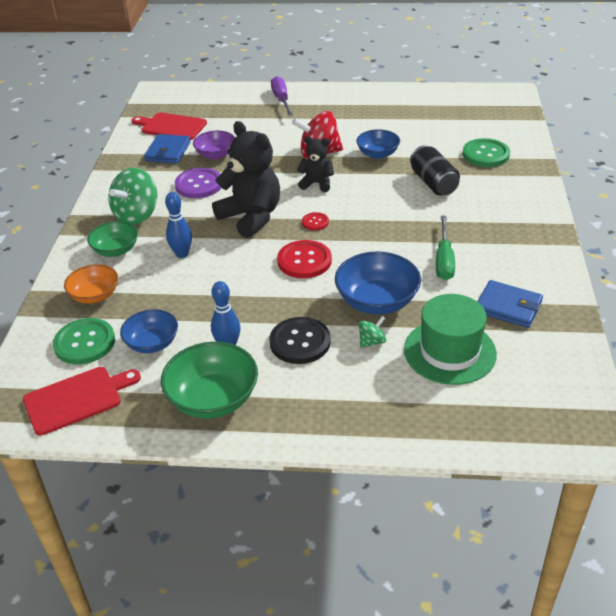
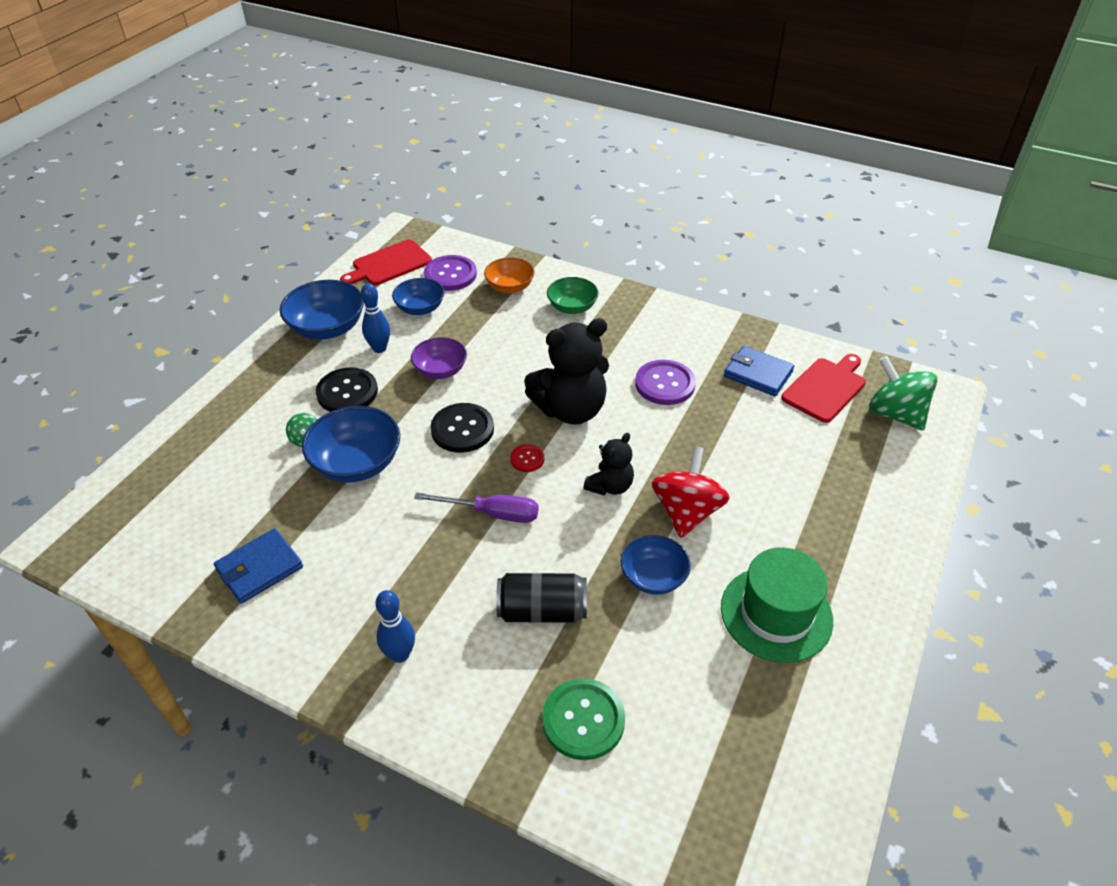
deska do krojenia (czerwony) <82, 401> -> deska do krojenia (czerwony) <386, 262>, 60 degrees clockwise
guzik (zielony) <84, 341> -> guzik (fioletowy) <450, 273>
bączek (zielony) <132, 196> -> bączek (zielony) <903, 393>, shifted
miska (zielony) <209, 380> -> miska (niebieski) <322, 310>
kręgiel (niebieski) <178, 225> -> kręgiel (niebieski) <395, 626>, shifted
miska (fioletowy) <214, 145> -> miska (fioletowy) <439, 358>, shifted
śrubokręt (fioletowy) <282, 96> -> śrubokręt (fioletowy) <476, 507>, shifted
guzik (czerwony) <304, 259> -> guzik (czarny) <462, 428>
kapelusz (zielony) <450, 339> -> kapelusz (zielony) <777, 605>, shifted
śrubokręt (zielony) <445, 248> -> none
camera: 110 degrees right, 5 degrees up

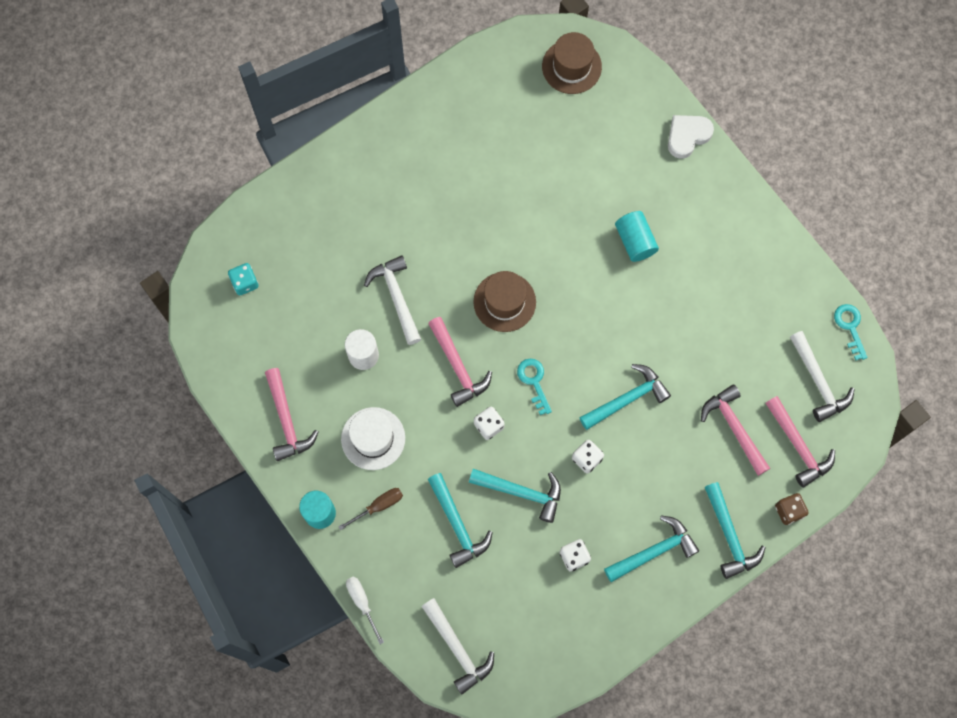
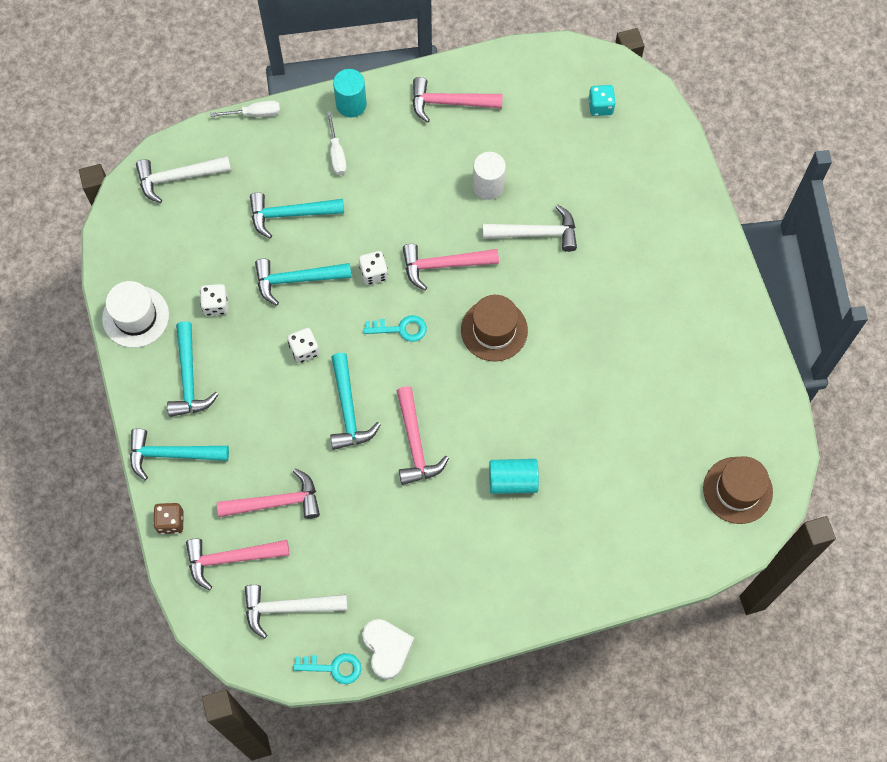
śrubokręt (brązowy) <370, 509> -> śrubokręt (biały) <337, 143>
kapelusz (biały) <373, 438> -> kapelusz (biały) <135, 314>, shifted
młotek (turkusowy) <515, 496> -> młotek (turkusowy) <303, 282>, 45 degrees clockwise
serce (biały) <691, 137> -> serce (biały) <388, 649>, shifted
none -> młotek (różowy) <423, 435>
camera: 110 degrees right, 5 degrees down

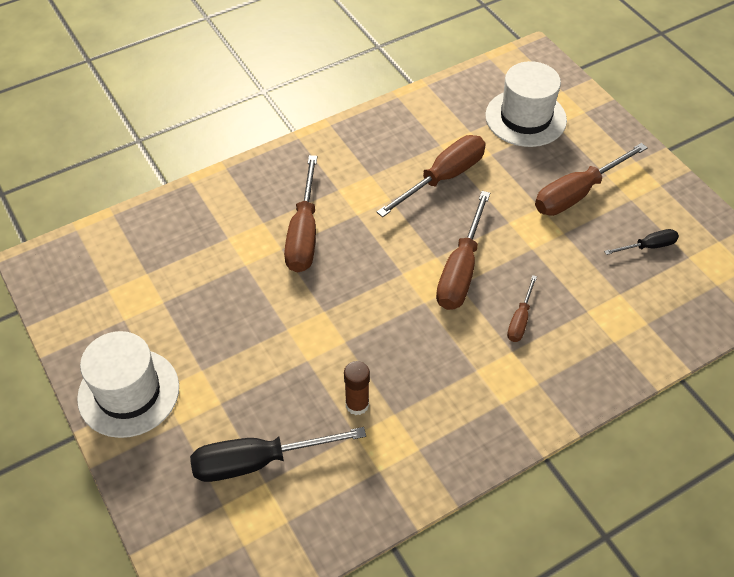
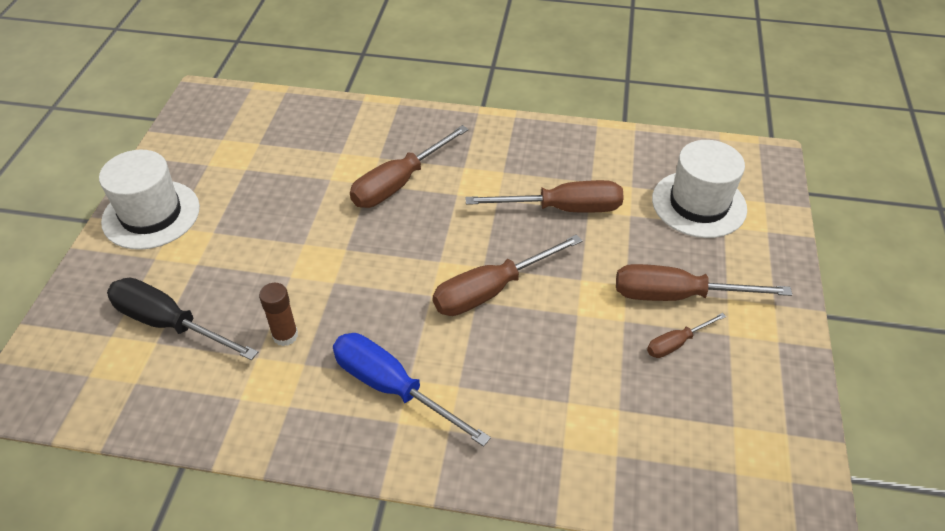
śrubokręt (brązowy) <522, 308> -> śrubokręt (brązowy) <686, 335>, shifted
śrubokręt (czarny) <641, 242> -> none
none -> śrubokręt (niebieski) <412, 390>
camera: 40 degrees right, 5 degrees down

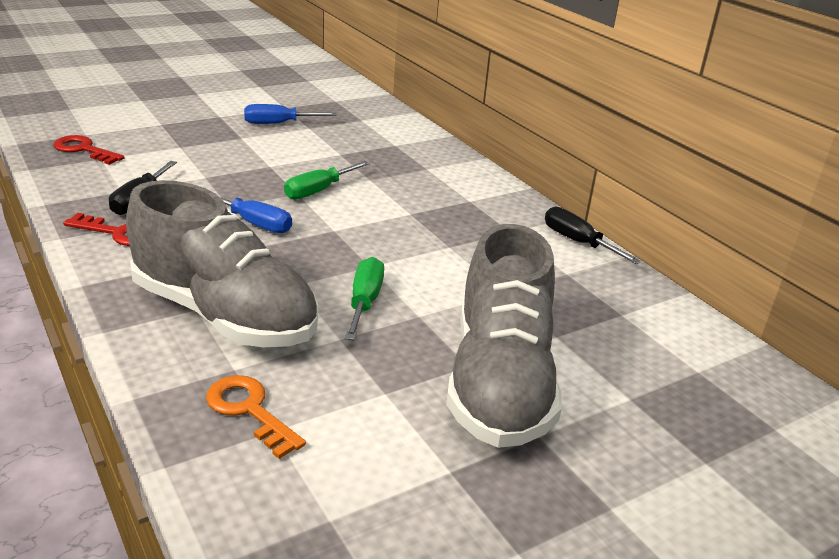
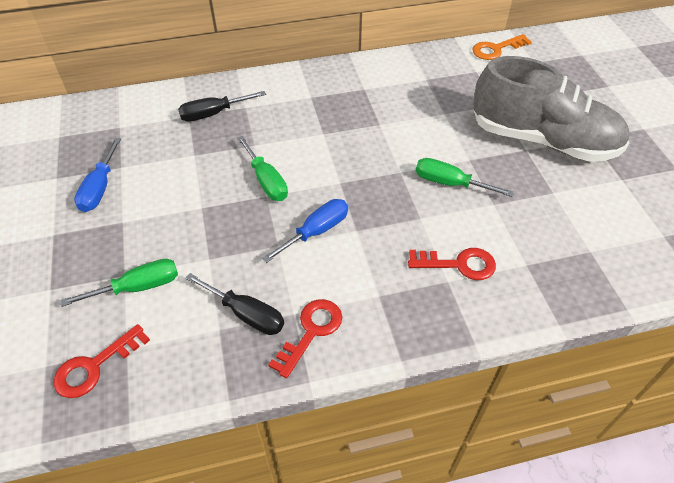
but (szary) <222, 263> -> klucz (czerwony) <452, 264>
klucz (pomarańczowy) <256, 417> -> klucz (pomarańczowy) <502, 47>, shifted
śrubokręt (czarny) <593, 235> -> śrubokręt (czarny) <222, 106>, shifted
none -> śrubokręt (zielony) <119, 283>
camera: 70 degrees left, 20 degrees up

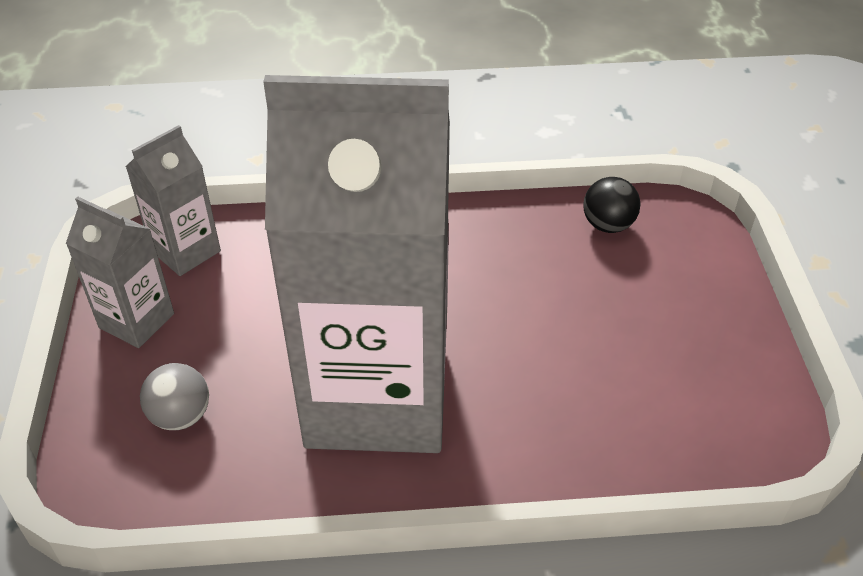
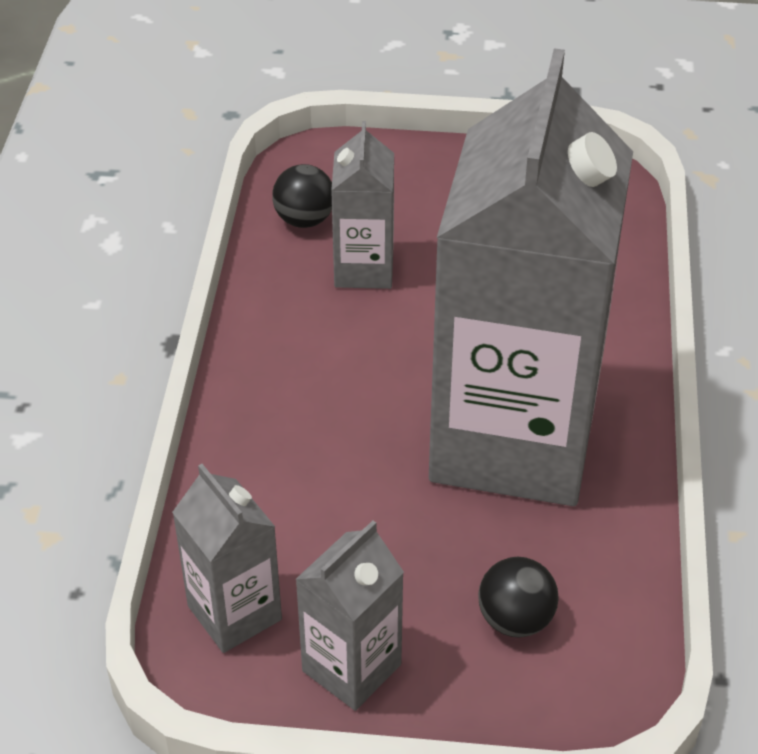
piłka (szary) <174, 396> -> piłka (czarny) <518, 597>
none -> karton mleka (szary) <362, 205>
camera: 80 degrees left, 0 degrees up

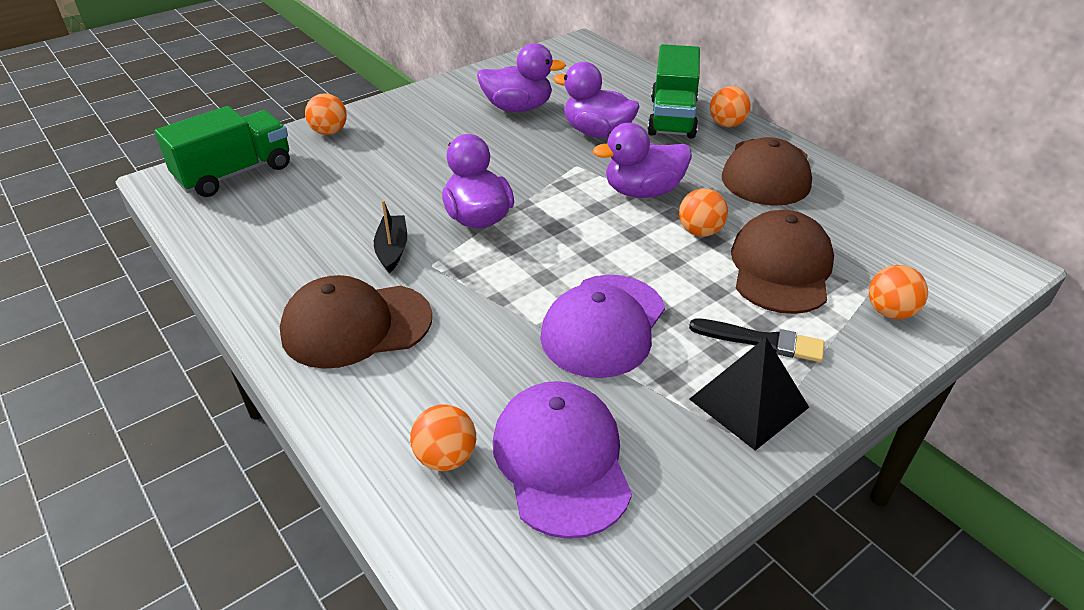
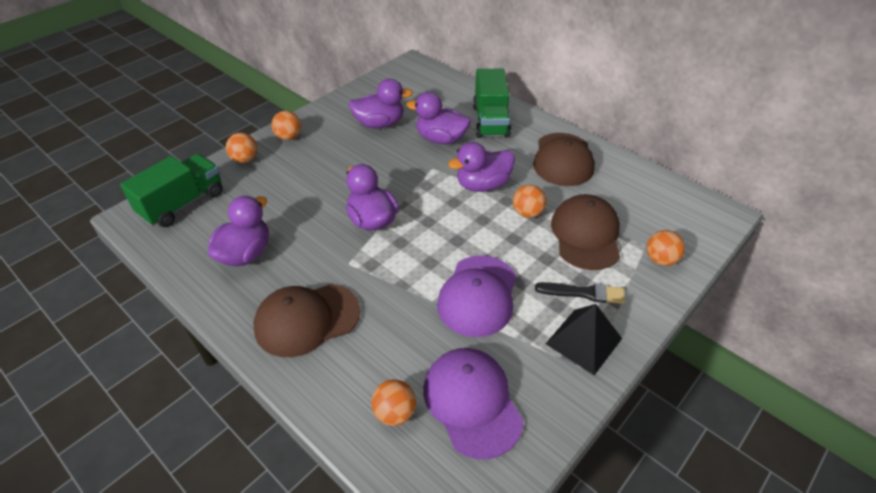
łódka (czarny) <390, 236> -> none
piłka (pomarańczowy) <730, 106> -> piłka (pomarańczowy) <286, 125>, shifted
none -> kaczka (fioletowy) <238, 231>
camera: 10 degrees left, 5 degrees up

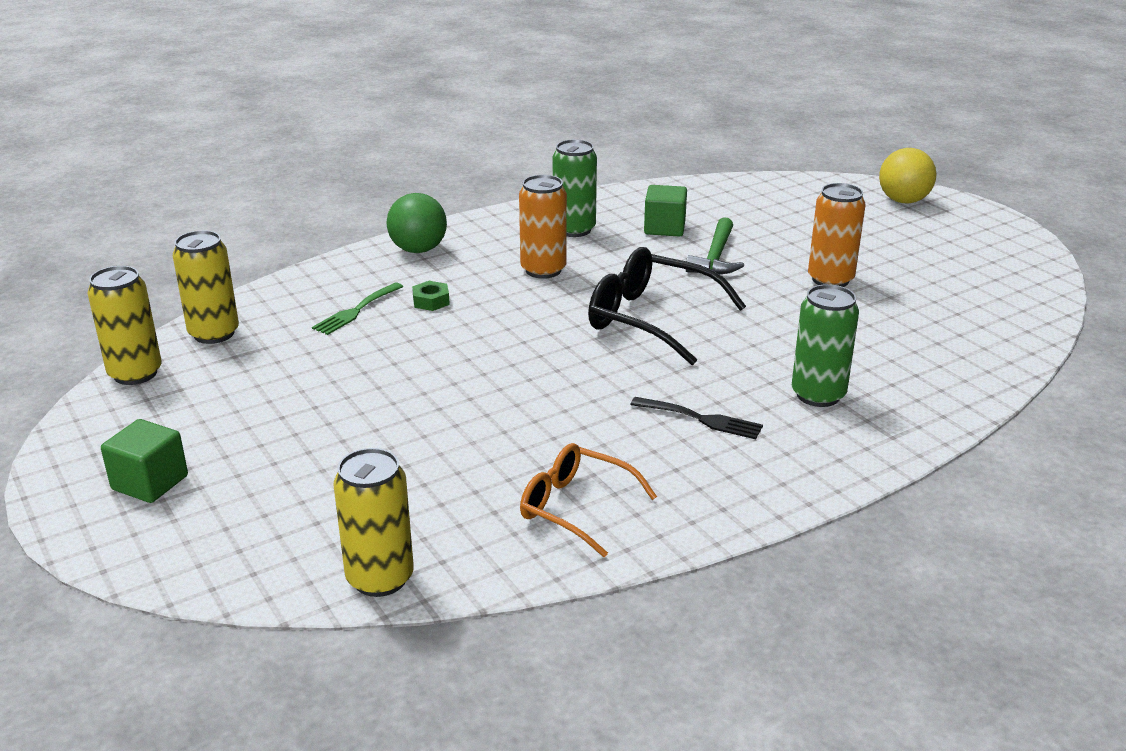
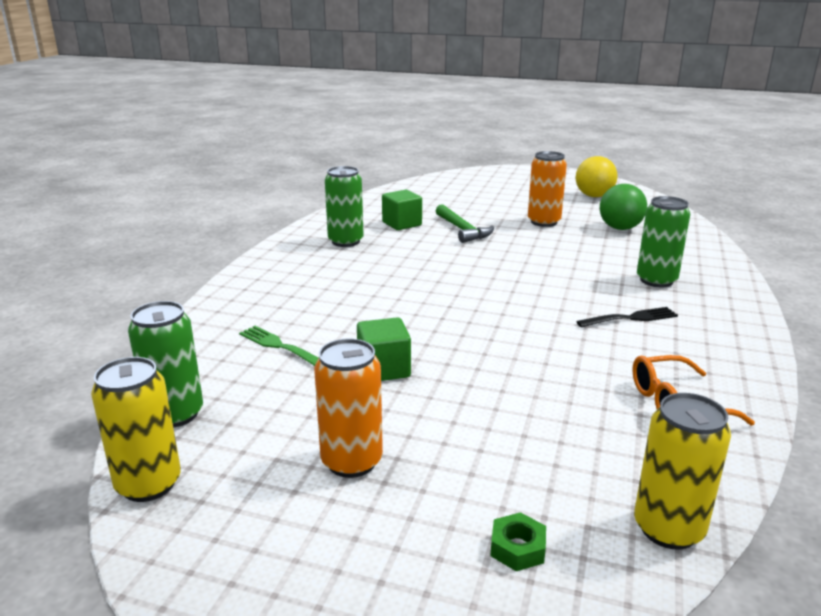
sześcian (zielony) <144, 461> -> sześcian (zielony) <384, 349>, shifted
puszka (żółty) <206, 287> -> puszka (zielony) <165, 364>
widelec (zielony) <357, 308> -> widelec (zielony) <278, 346>, 135 degrees clockwise
piłka (zielony) <416, 223> -> piłka (zielony) <623, 207>, shifted
nakrętka (zielony) <431, 296> -> nakrętka (zielony) <518, 541>, shifted
puszka (pomarańczowy) <543, 227> -> puszka (pomarańczowy) <348, 408>, shifted
okulary (czarny) <667, 306> -> none
piłka (żółty) <907, 175> -> piłka (żółty) <597, 176>, shifted
camera: 40 degrees left, 5 degrees down

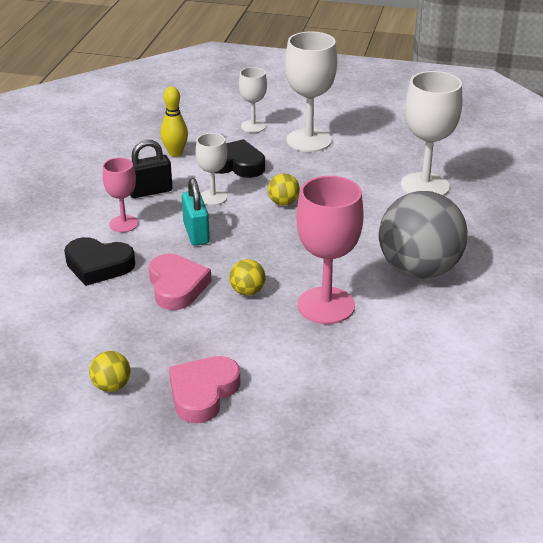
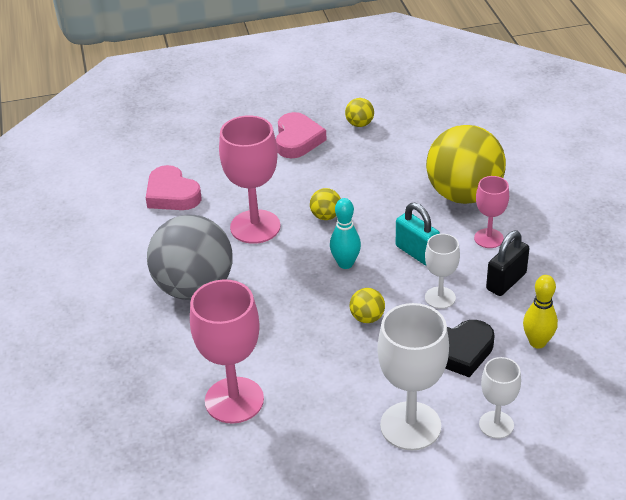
serce (czarny) <99, 261> -> piłka (żółty) <466, 164>
serce (różowy) <180, 282> -> serce (różowy) <174, 187>, shifted
kielich (biały) <431, 133> -> kielich (różowy) <227, 351>
none -> kręgiel (turkusowy) <345, 233>
camera: 155 degrees right, 5 degrees up

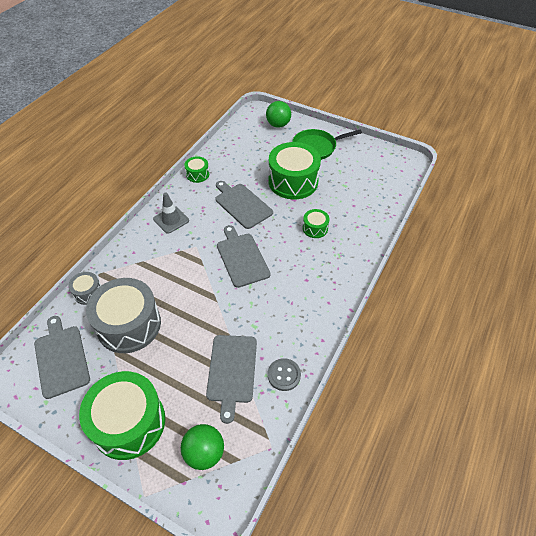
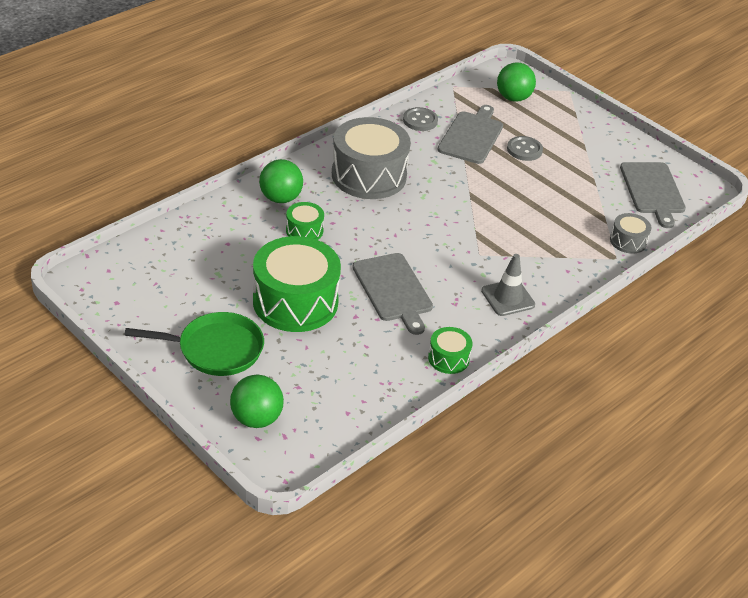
bęben (zielony) <122, 415> -> none
bęben (szary) <123, 315> -> bęben (szary) <371, 158>, shifted
deska do krojenia (szary) <244, 256> -> none
none -> piłka (zielony) <281, 181>
none -> guzik (szary) <525, 148>
camera: 165 degrees left, 10 degrees down

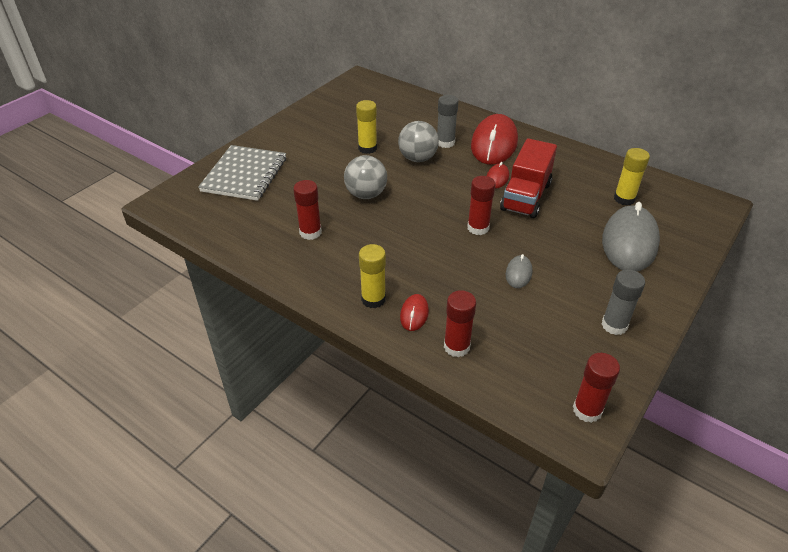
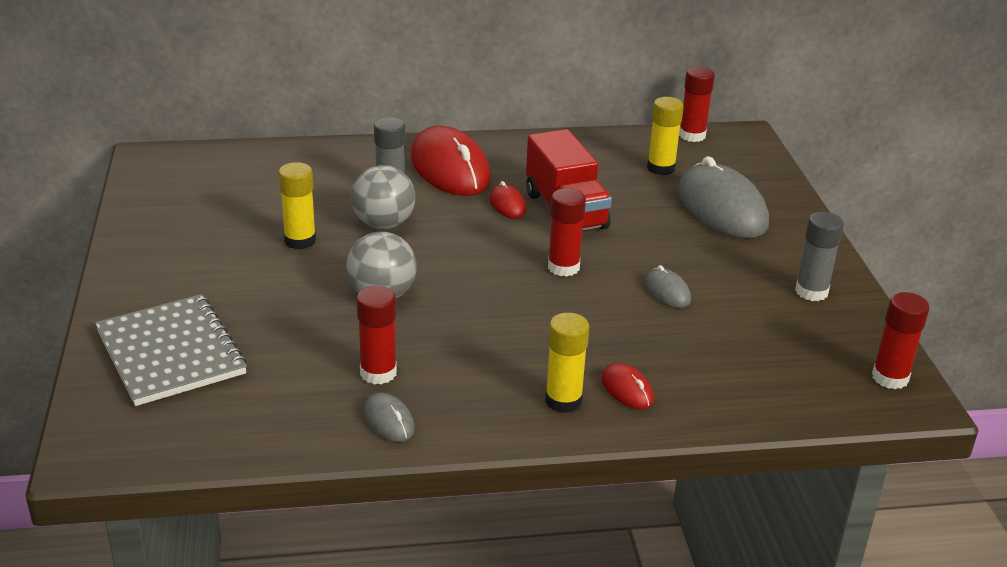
klej w sztyfcie (czerwony) <460, 323> -> klej w sztyfcie (czerwony) <697, 104>, shifted
none -> myszka (szary) <389, 417>
camera: 45 degrees left, 10 degrees down

